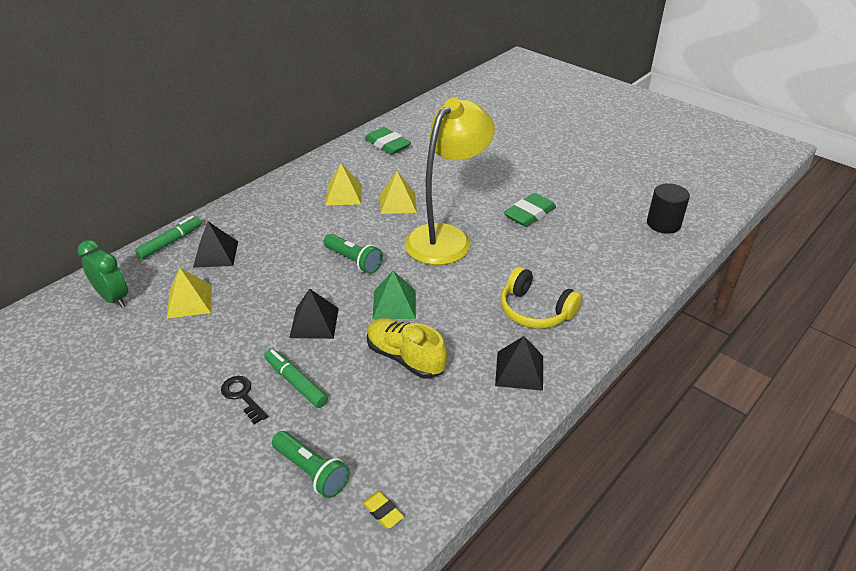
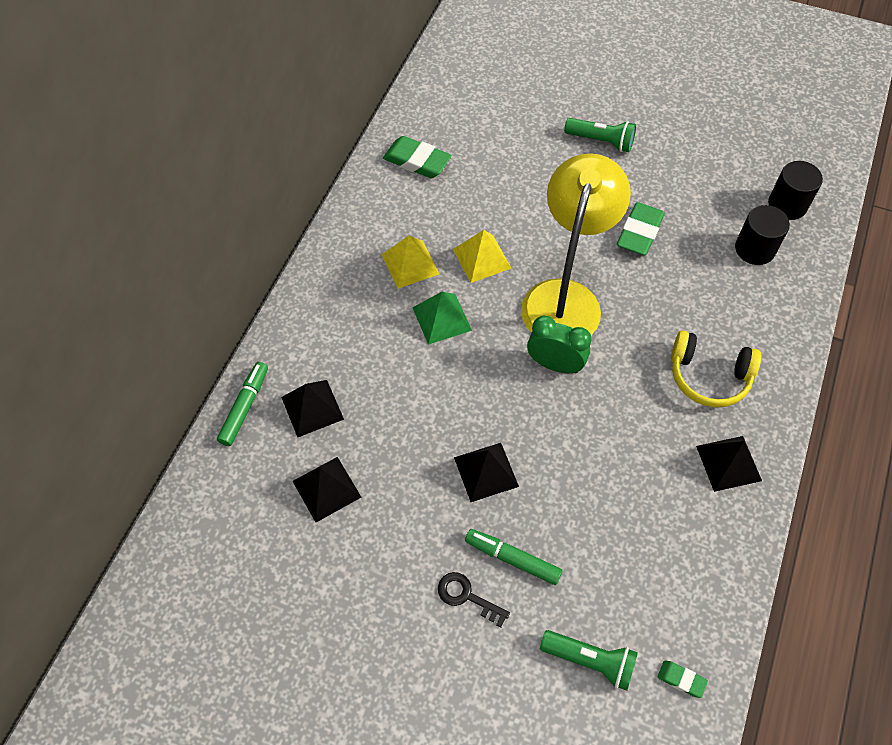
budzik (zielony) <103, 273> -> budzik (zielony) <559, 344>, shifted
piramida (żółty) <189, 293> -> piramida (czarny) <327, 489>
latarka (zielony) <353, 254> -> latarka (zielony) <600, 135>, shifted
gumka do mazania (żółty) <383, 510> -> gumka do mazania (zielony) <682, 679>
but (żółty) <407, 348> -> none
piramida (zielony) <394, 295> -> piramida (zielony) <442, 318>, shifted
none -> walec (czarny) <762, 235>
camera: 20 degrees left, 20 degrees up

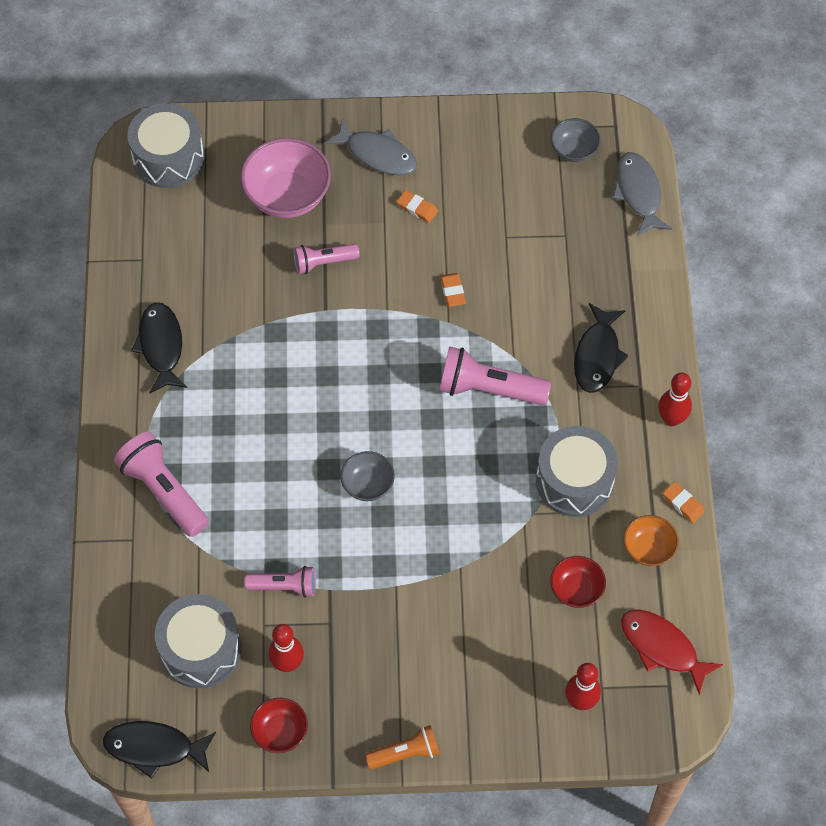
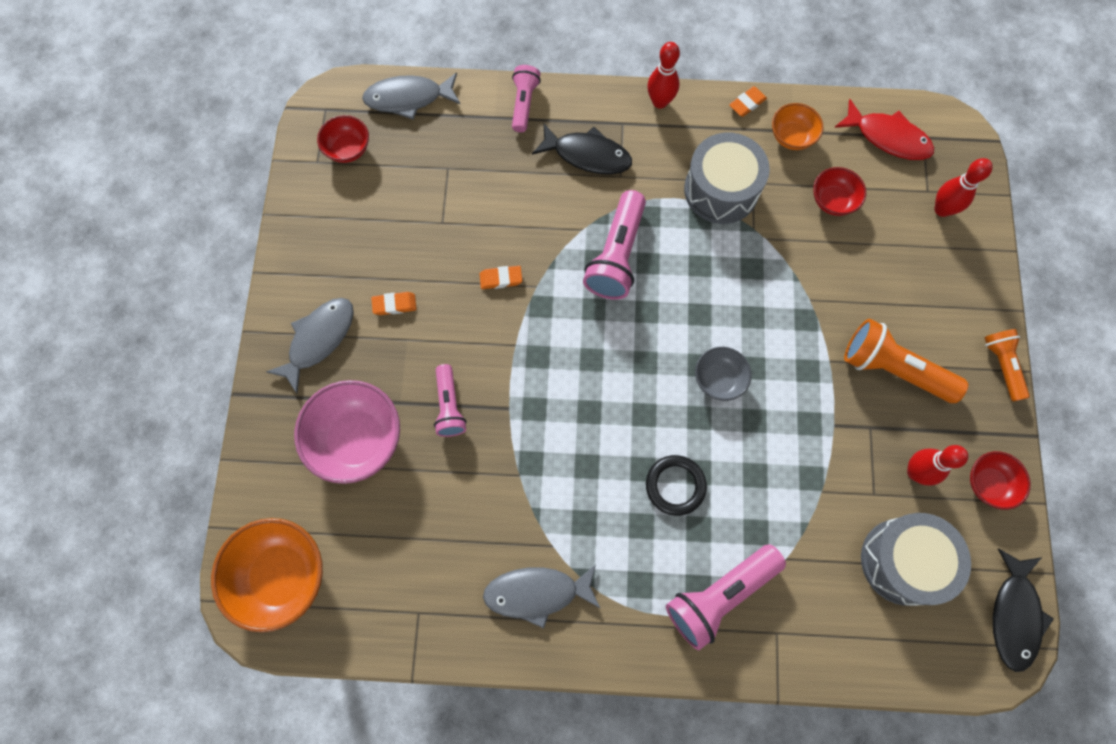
bęben (szary) <165, 145> -> miska (pomarańczowy) <267, 575>
ryba (czarny) <159, 348> -> ryba (szary) <542, 596>
latarka (różowy) <280, 582> -> latarka (różowy) <526, 98>, shifted
gumka do mazania (pomarańczowy) <417, 206> -> gumka do mazania (pomarańczowy) <393, 303>, 45 degrees clockwise
miska (szary) <575, 140> -> miska (czerwony) <343, 139>
ryba (czerwony) <672, 652> -> ryba (czerwony) <884, 129>, 105 degrees counterclockwise
none -> pierścień (czarny) <676, 485>
none -> latarka (pomarańczowy) <906, 361>
camera: 85 degrees left, 10 degrees up

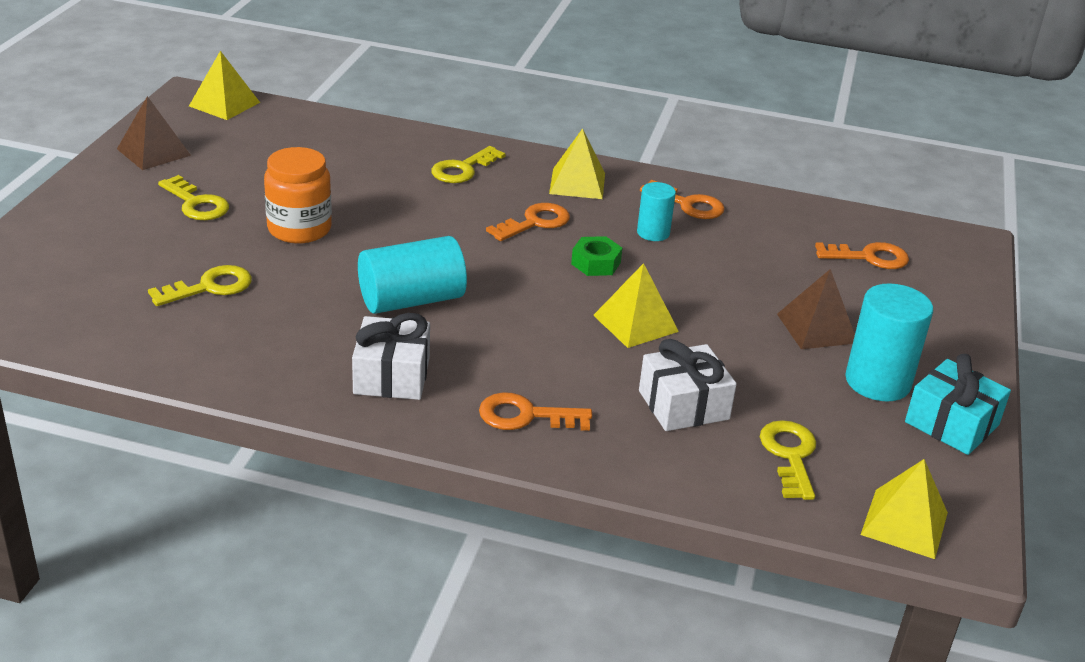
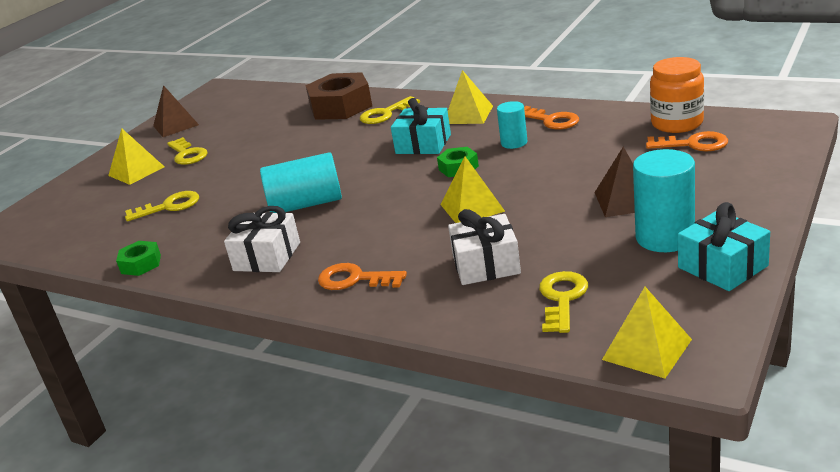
piramida (żółty) <224, 85> -> piramida (żółty) <136, 156>, shifted
słoik (pomarańczowy) <298, 195> -> słoik (pomarańczowy) <677, 95>, shifted
klucz (pomarańczowy) <528, 222> -> prezent (turkusowy) <421, 126>
none -> nakrętka (zielony) <138, 258>
none -> nakrętka (brązowy) <338, 96>
camera: 20 degrees right, 5 degrees down

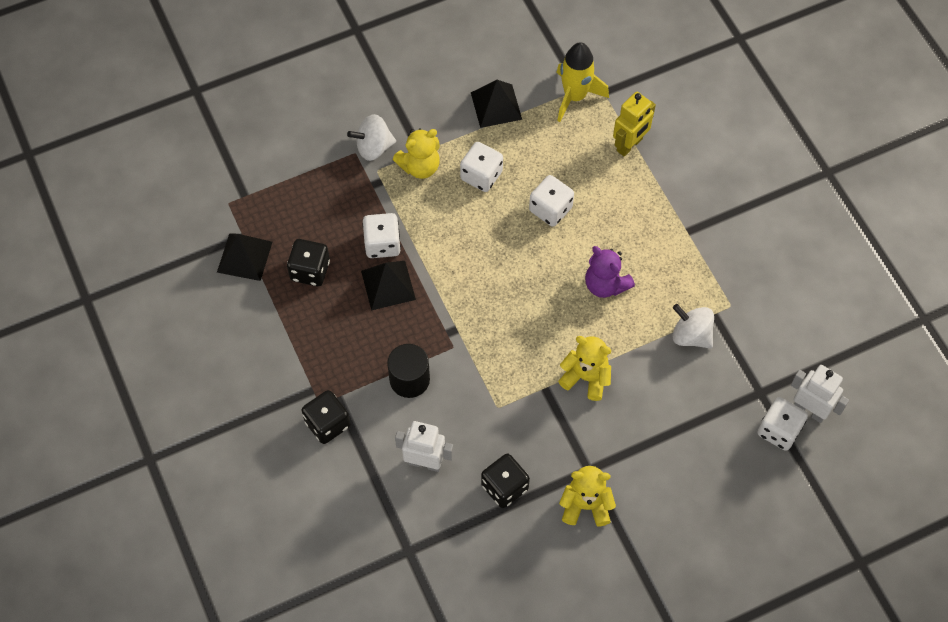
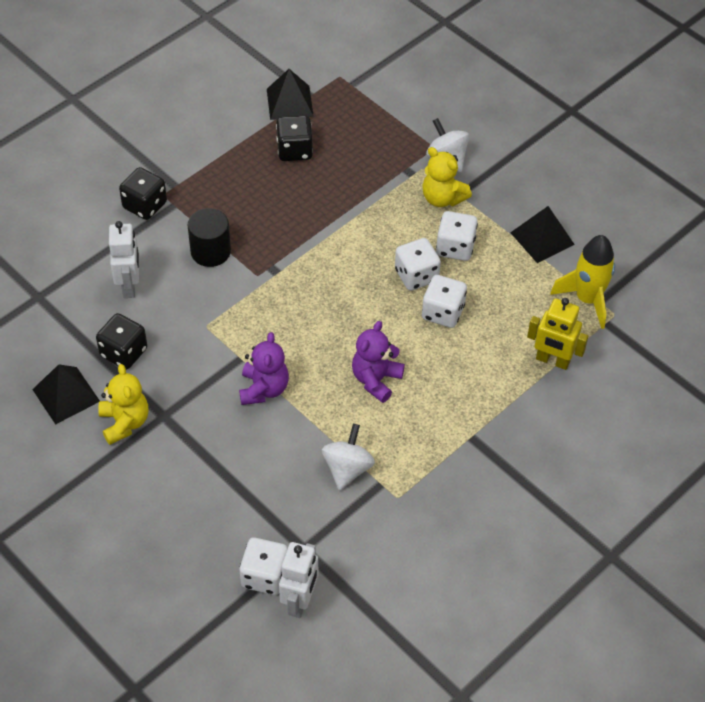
piramida (czarny) <388, 285> -> piramida (czarny) <66, 394>, shifted
kostka do gry (biały) <381, 235> -> kostka do gry (biały) <418, 264>, shifted
miś (żółty) <584, 368> -> miś (fioletowy) <264, 368>
camera: 70 degrees right, 10 degrees down

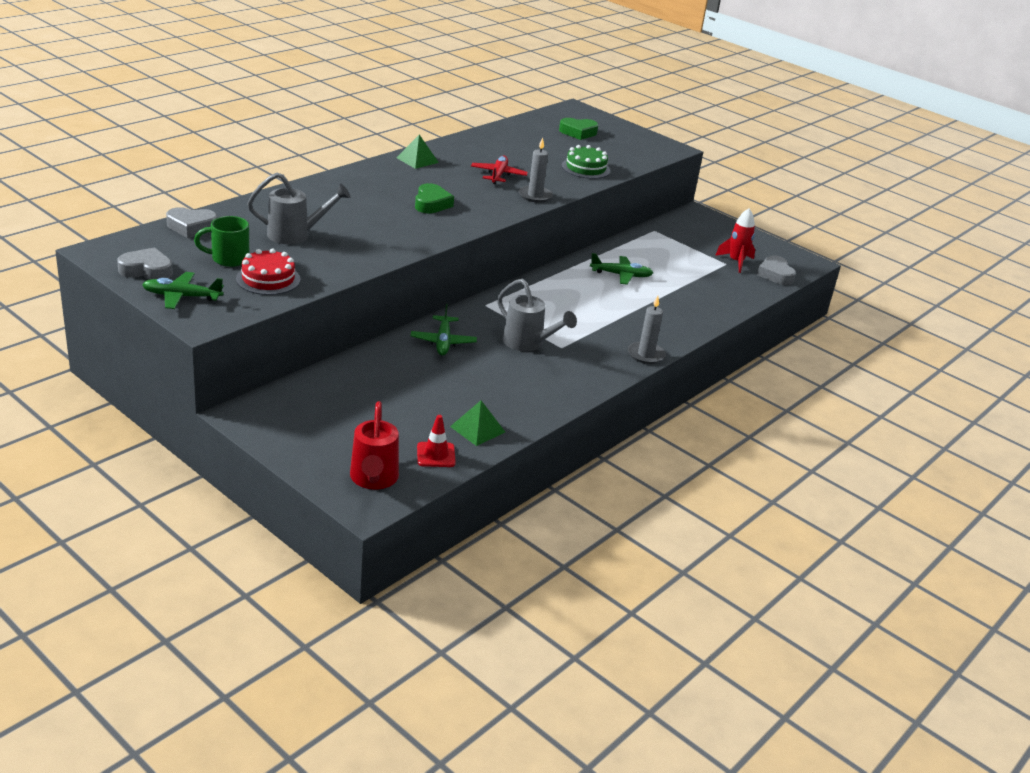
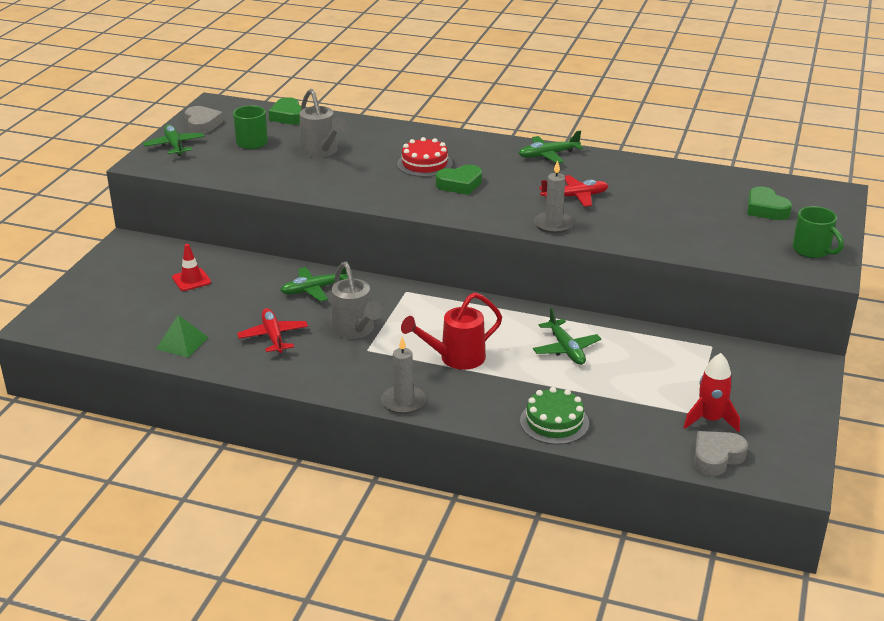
serce (szary) <191, 222> -> serce (zielony) <284, 111>
tort (czerwony) <268, 272> -> tort (czerwony) <425, 157>, shifted
konewka (czerwony) <374, 445> -> konewka (czerwony) <451, 331>, shifted
piramida (zielony) <417, 152> -> samolot (zielony) <550, 146>
pachołek (czerwony) <436, 441> -> pachołek (czerwony) <191, 267>, shifted
konewka (szary) <537, 315> -> konewka (szary) <357, 300>, 45 degrees counterclockwise
tort (zielony) <586, 162> -> tort (zielony) <554, 416>, shifted
none -> samolot (czerwony) <272, 330>
none -> kubek (zielony) <818, 232>
camera: 70 degrees right, 0 degrees up

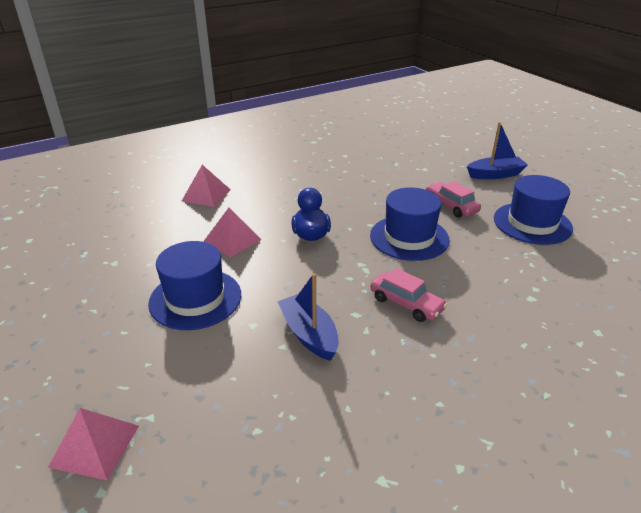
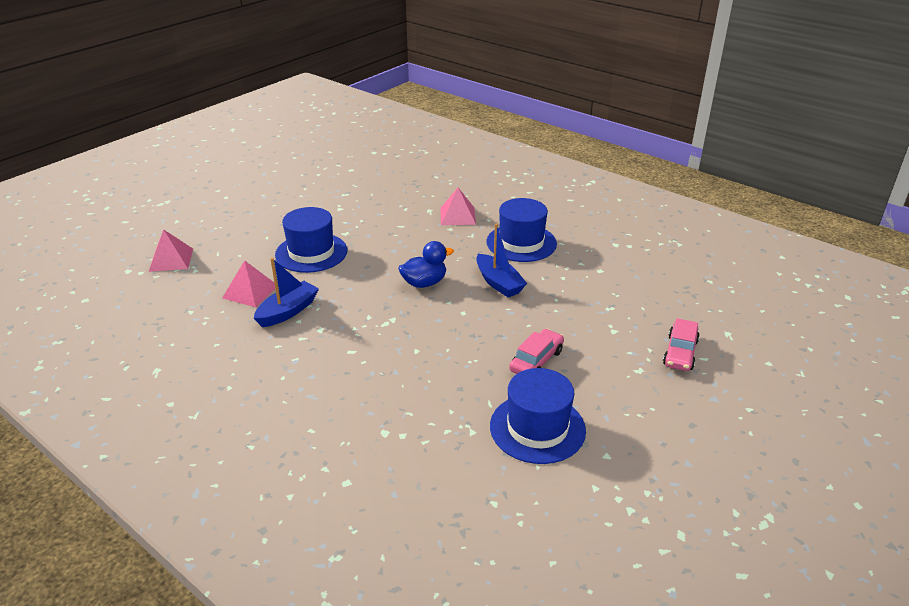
piramida (różowy) <232, 232> -> piramida (różowy) <248, 284>, shifted
kapelusz (niebieski) <410, 224> -> kapelusz (niebieski) <521, 230>, shifted
samochód (różowy) <409, 295> -> samochód (różowy) <681, 344>, shifted
łódka (niebieski) <497, 150> -> łódka (niebieski) <501, 260>, shifted
camera: 70 degrees right, 0 degrees up

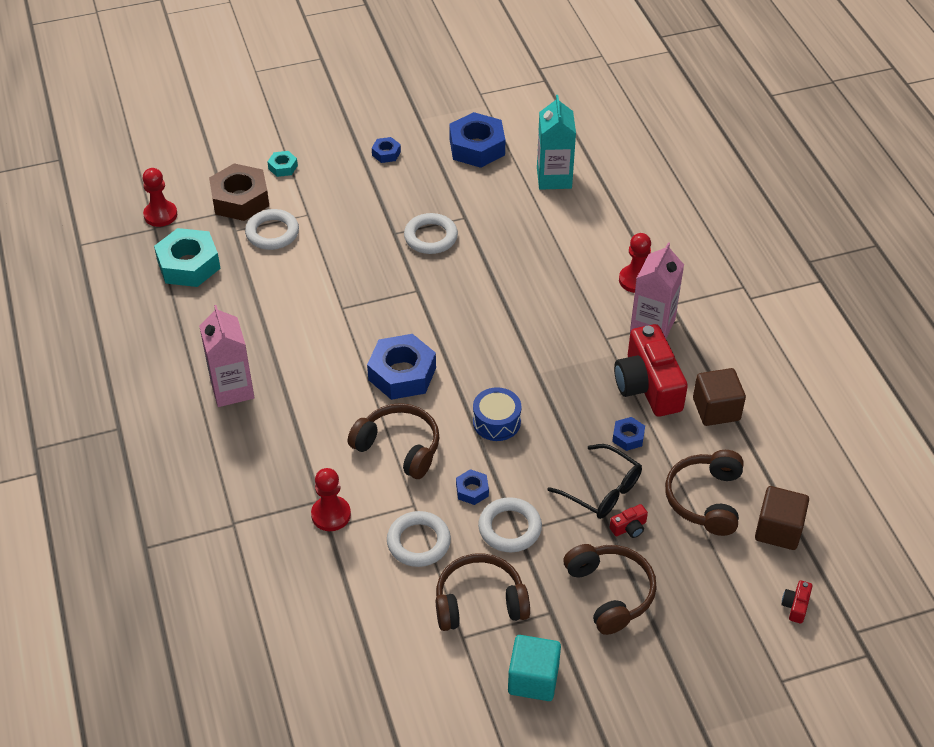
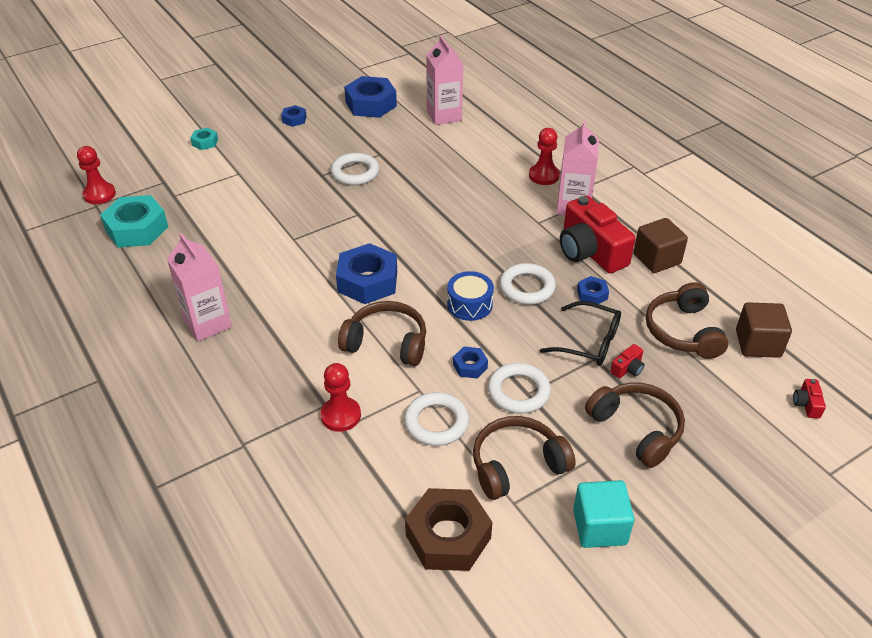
nakrętka (brązowy) <239, 192> -> nakrętka (brązowy) <448, 529>, shifted
pierścień (biały) <272, 229> -> pierścień (biały) <528, 284>, shifted
karton mleka (turkusowy) <556, 142> -> karton mleka (różowy) <444, 80>
camera: 15 degrees left, 5 degrees down

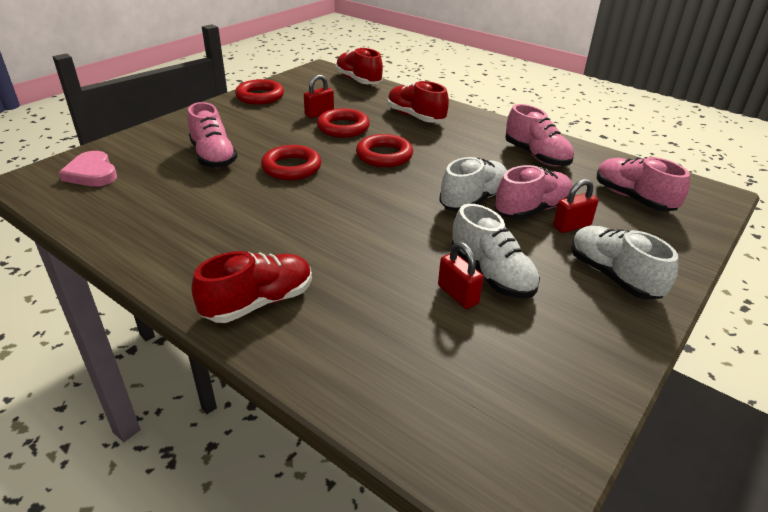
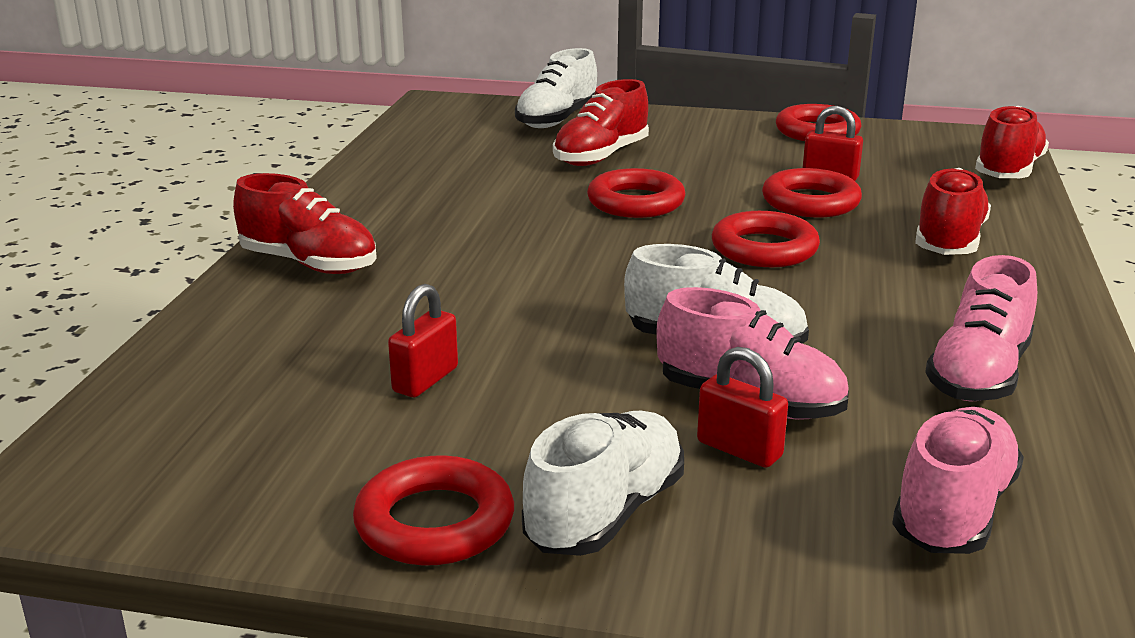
serce (różowy) <88, 169> -> none
but (różowy) <213, 135> -> but (czerwony) <601, 122>
but (biały) <496, 251> -> but (biały) <556, 88>, shifted
none -> pierścień (czerwony) <433, 510>
camera: 65 degrees right, 10 degrees down

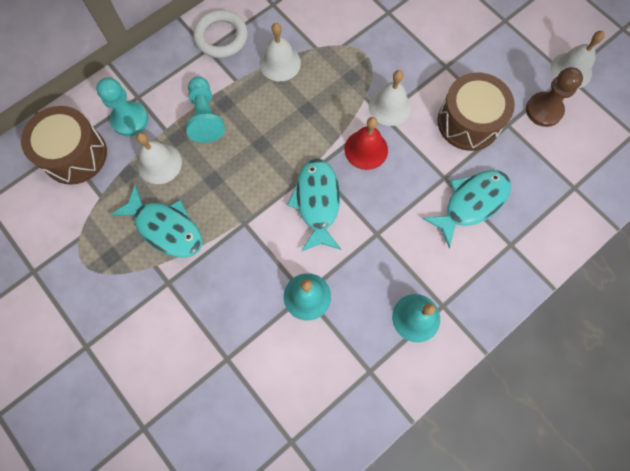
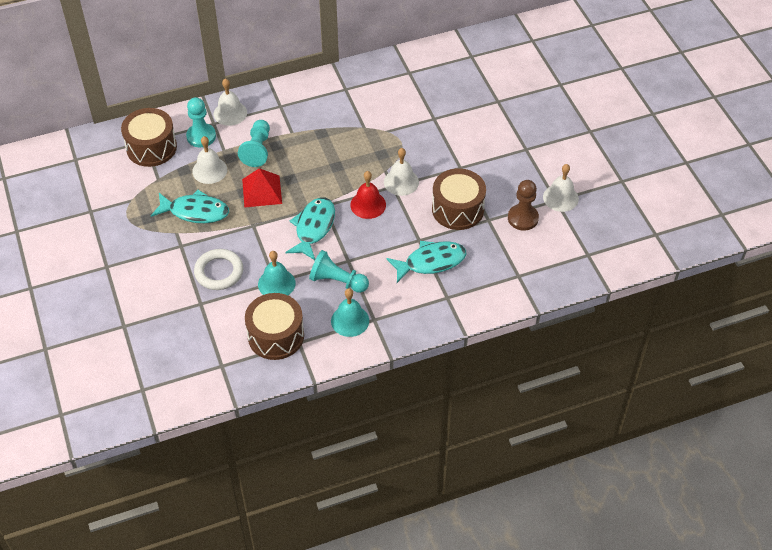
ryba (turkusowy) <156, 221> -> ryba (turkusowy) <190, 206>, 45 degrees counterclockwise
pierścień (biały) <220, 34> -> pierścień (biały) <218, 269>, shifted
dzwonek (biały) <280, 52> -> dzwonek (biały) <230, 102>, shifted
none -> piramida (czerwony) <262, 188>
none -> bęben (brązowy) <274, 326>
none -> pionek (turkusowy) <339, 271>
camera: 20 degrees right, 20 degrees down

